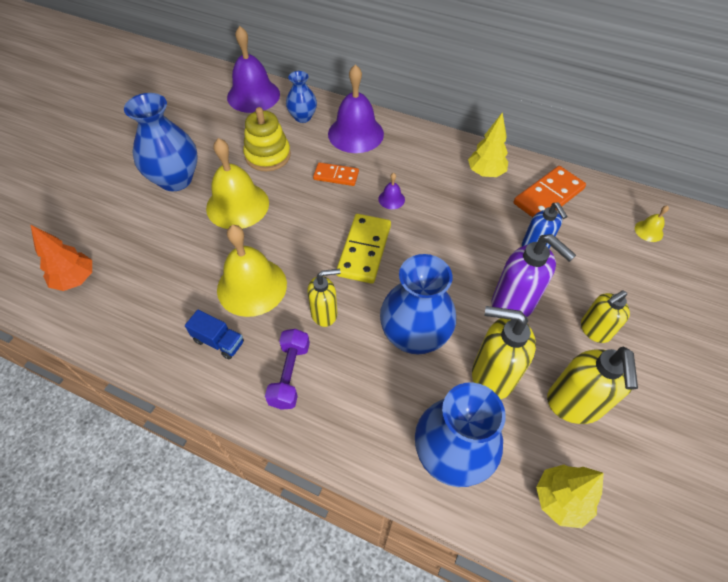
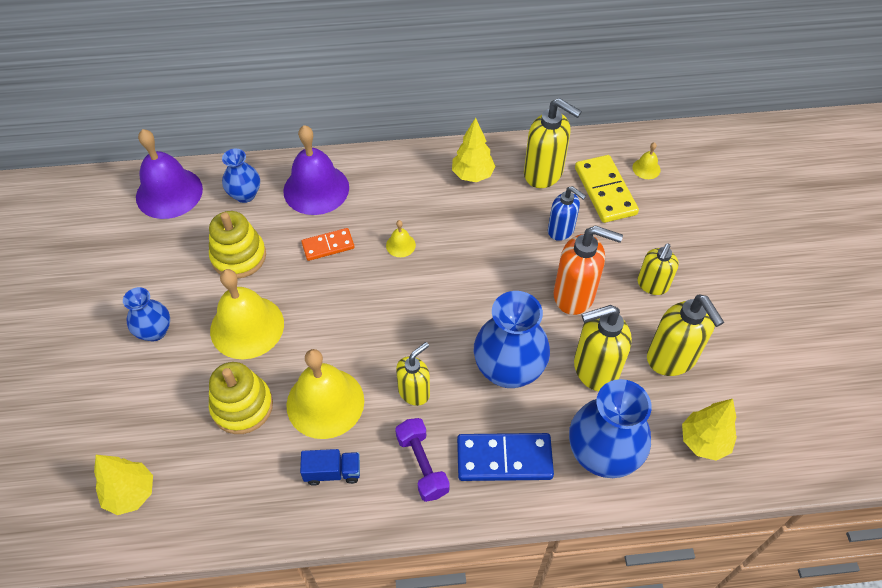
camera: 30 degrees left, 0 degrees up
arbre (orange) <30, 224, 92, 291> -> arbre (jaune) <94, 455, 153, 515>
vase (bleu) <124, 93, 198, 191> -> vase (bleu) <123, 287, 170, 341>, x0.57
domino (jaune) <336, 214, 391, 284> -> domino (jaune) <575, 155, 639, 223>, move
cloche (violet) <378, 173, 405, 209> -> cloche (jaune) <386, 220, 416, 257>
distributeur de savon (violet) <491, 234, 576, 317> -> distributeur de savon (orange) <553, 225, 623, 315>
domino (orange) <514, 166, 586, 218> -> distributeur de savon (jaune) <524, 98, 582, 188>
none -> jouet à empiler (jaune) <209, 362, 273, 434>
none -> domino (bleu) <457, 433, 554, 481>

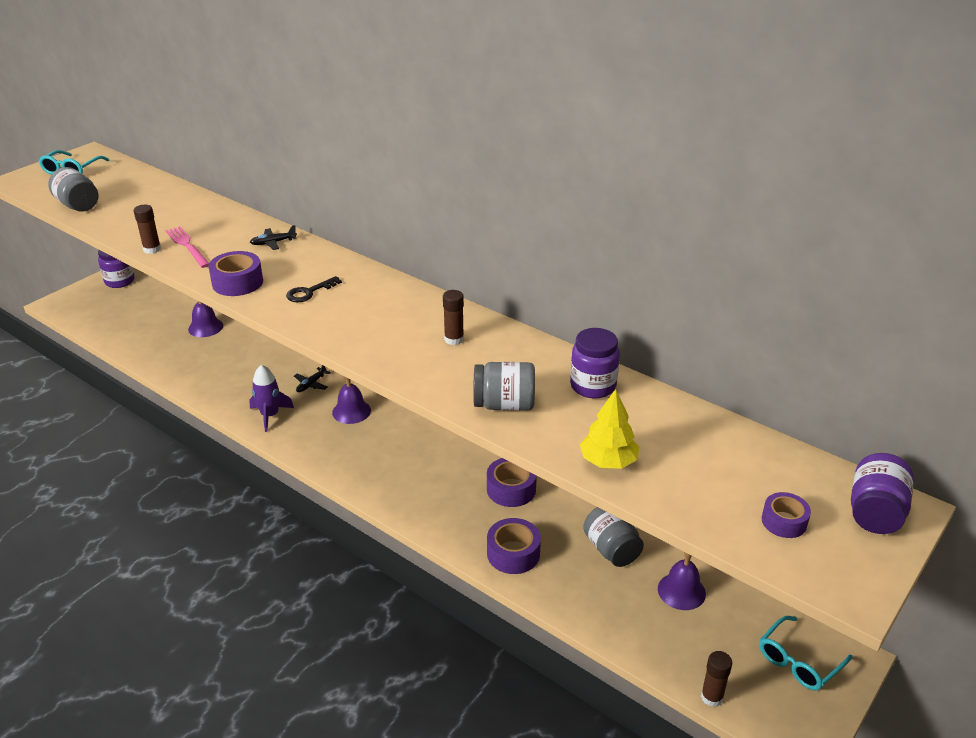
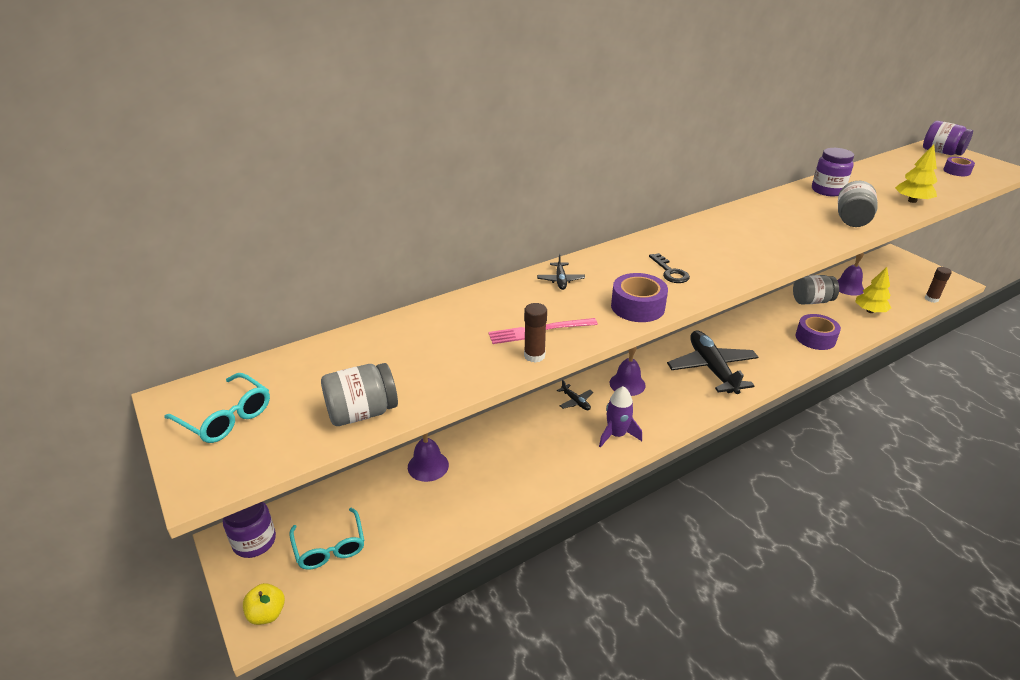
camera: 70 degrees left, 0 degrees up
bâton de colle (marron) <443, 290, 464, 345> -> none
ruban adhésif (violet) <487, 458, 537, 507> -> none
lunettes (turquoise) <760, 616, 852, 690> -> lunettes (turquoise) <290, 508, 364, 570>, move
none -> pomme (jaune) <243, 583, 285, 625>
none -> avion (noir) <667, 330, 759, 394>
none -> arbre (jaune) <855, 267, 891, 313>

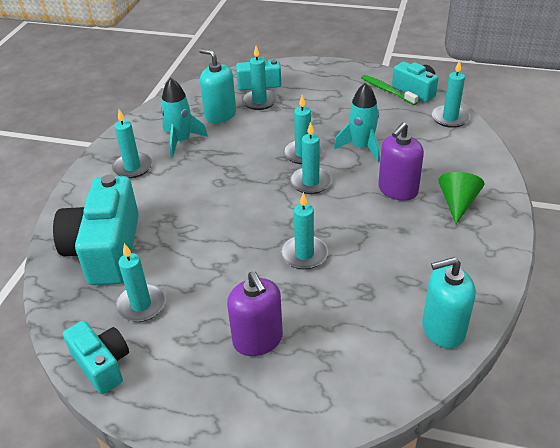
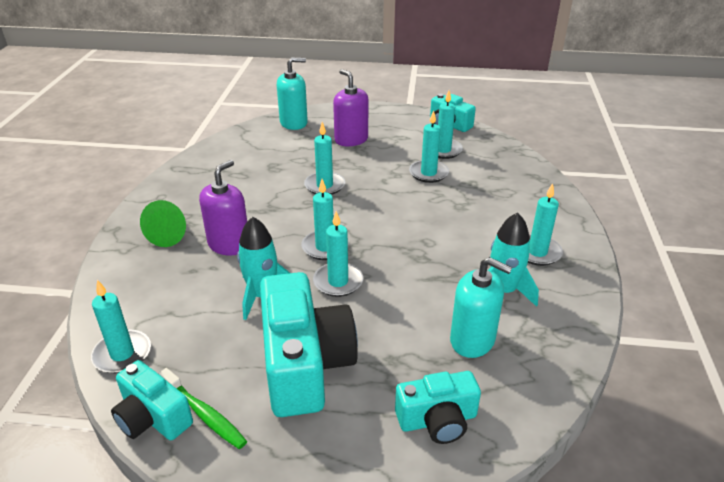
camera: 170 degrees right, 5 degrees down
appareil photo (turquoise) <53, 174, 139, 285> -> appareil photo (turquoise) <260, 272, 358, 417>, move
bougie (turquoise) <242, 46, 277, 110> -> bougie (turquoise) <409, 110, 449, 183>, move
distributeur de savon (turquoise) <422, 257, 476, 348> -> distributeur de savon (turquoise) <277, 57, 308, 130>, move

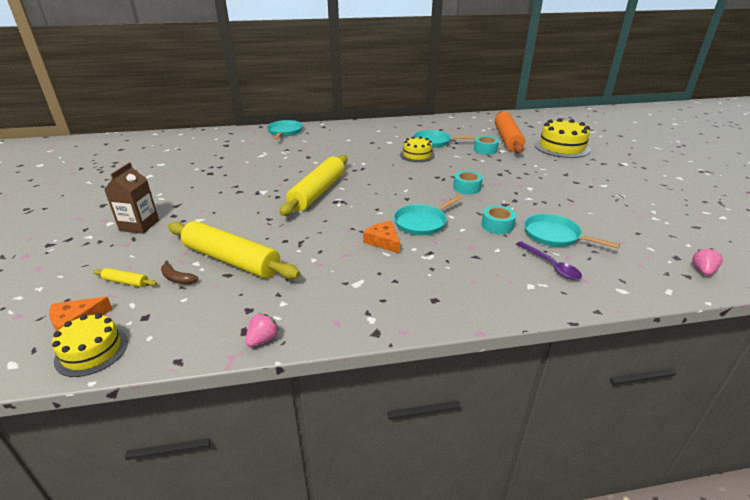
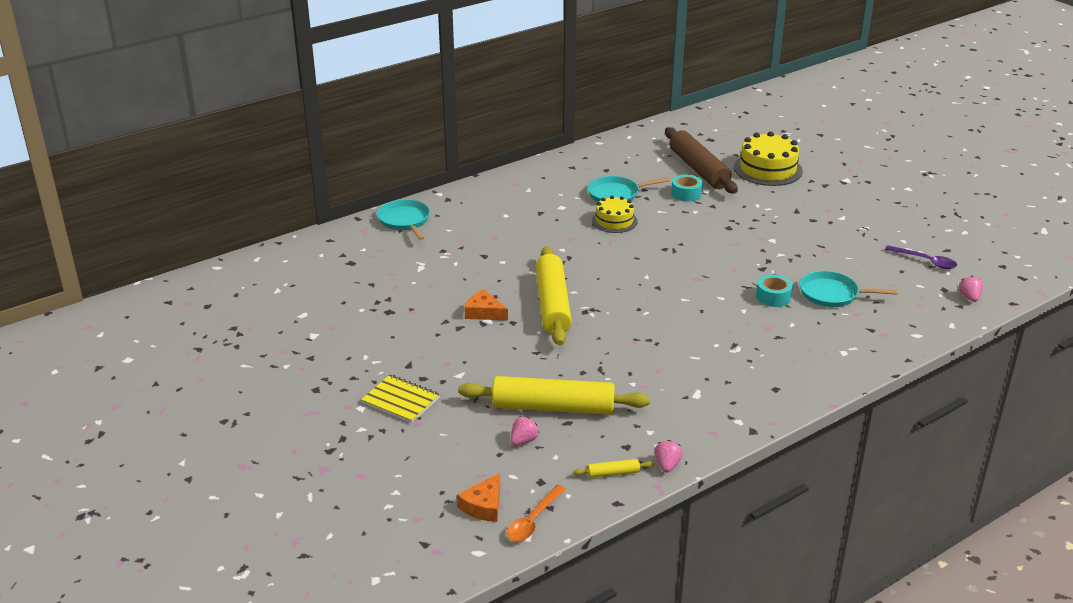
camera: 25 degrees left, 0 degrees up
gâteau (jaune) <52, 313, 128, 377> -> cuillère (orange) <506, 485, 566, 542>
rouleau à pâtisserie (jaune) <93, 268, 157, 287> -> rouleau à pâtisserie (jaune) <573, 459, 654, 478>, move
brique de lait (marron) <104, 162, 159, 234> -> carnet (jaune) <361, 375, 440, 423>
banane (marron) <161, 261, 199, 284> -> fraise (rose) <510, 416, 539, 446>
fromage (orange) <363, 221, 400, 254> -> fromage (orange) <464, 289, 508, 320>, move
poêle (turquoise) <394, 195, 463, 235> -> none
ruban adhésif (turquoise) <453, 171, 483, 194> -> none
rouleau à pâtisserie (orange) <495, 112, 525, 154> -> rouleau à pâtisserie (marron) <665, 127, 738, 193>
cuillère (violet) <516, 241, 582, 280> -> cuillère (violet) <885, 245, 957, 269>, move

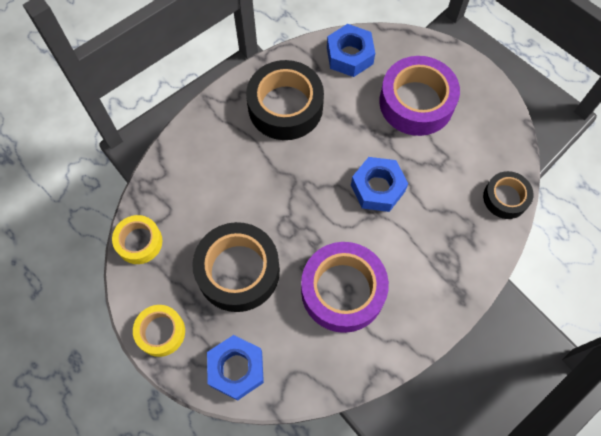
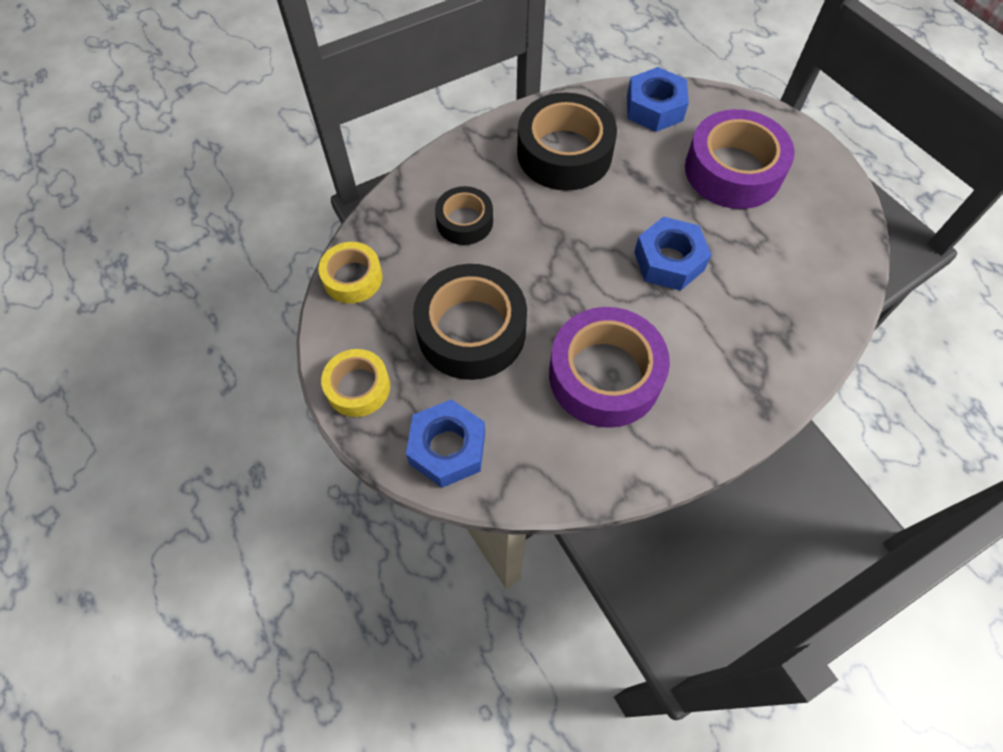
camera: 10 degrees right, 5 degrees down
ruban adhésif (noir) <483, 171, 533, 219> -> ruban adhésif (noir) <435, 186, 493, 245>, move

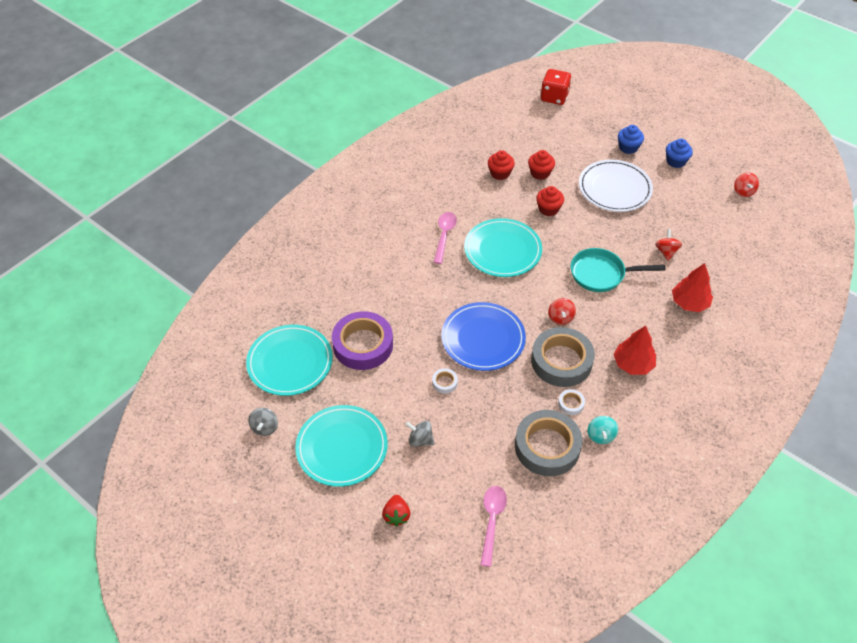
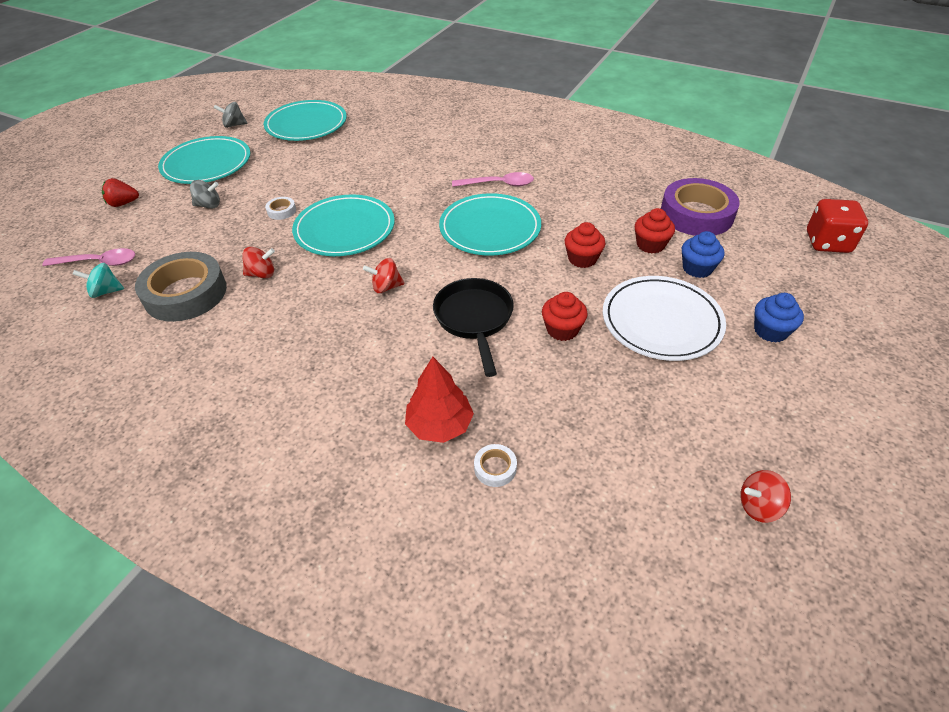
camera: 80 degrees right, 5 degrees down
ruban adhésif (violet) <332, 311, 393, 370> -> ruban adhésif (violet) <661, 178, 740, 236>, move
toupie (gris) <405, 421, 435, 447> -> toupie (gris) <190, 180, 220, 209>, 75 degrees clockwise
assiette (bleu) <441, 302, 526, 371> -> assiette (turquoise) <292, 194, 395, 256>
muffin (rouge) <488, 150, 515, 180> -> muffin (rouge) <542, 292, 588, 341>, move
ruban adhésif (gris) <531, 327, 595, 387> -> none
ruban adhésif (blanc) <558, 389, 585, 415> -> ruban adhésif (blanc) <474, 444, 517, 487>, move
poêle (turquoise) <571, 248, 665, 292> -> poêle (noir) <433, 278, 514, 377>
toupie (turquoise) <588, 416, 618, 444> -> toupie (turquoise) <73, 263, 124, 298>, move
arbre (rouge) <613, 326, 656, 375> -> none
toupie (rouge) <655, 229, 682, 261> -> toupie (rouge) <242, 247, 275, 278>, move
muffin (bleu) <666, 138, 693, 168> -> muffin (bleu) <682, 231, 725, 278>, move

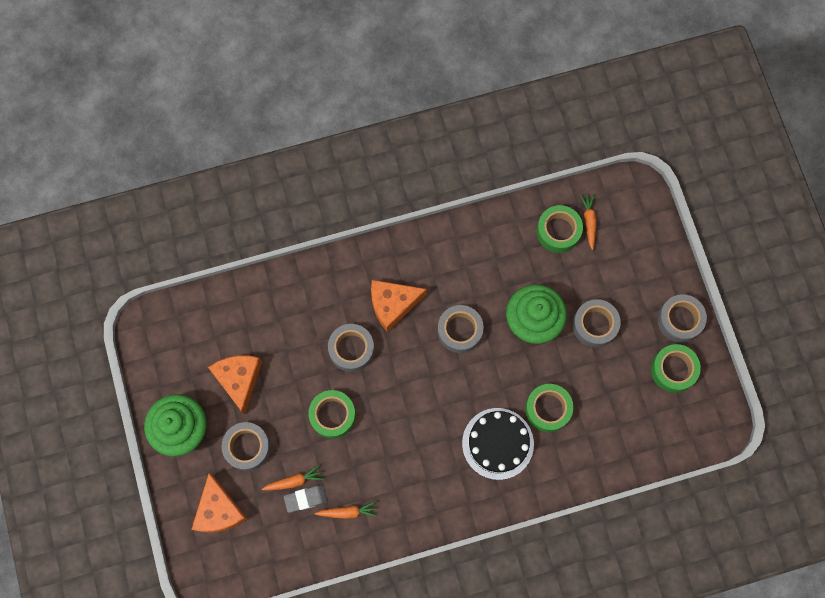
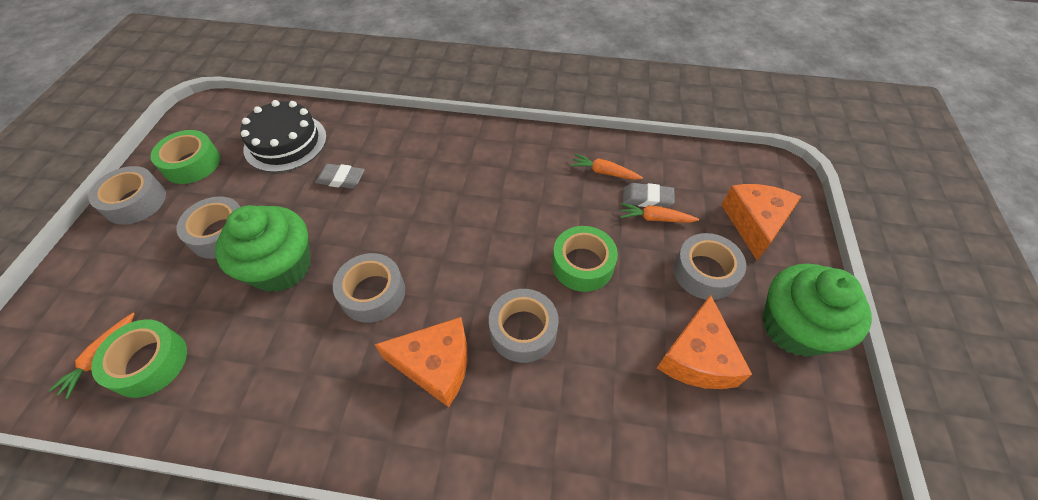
camera: 155 degrees left, 20 degrees down
gâteau (noir) <462, 408, 534, 480> -> gâteau (noir) <240, 100, 327, 172>, move
ruban adhésif (vert) <525, 384, 573, 432> -> gomme (gris) <315, 164, 365, 189>

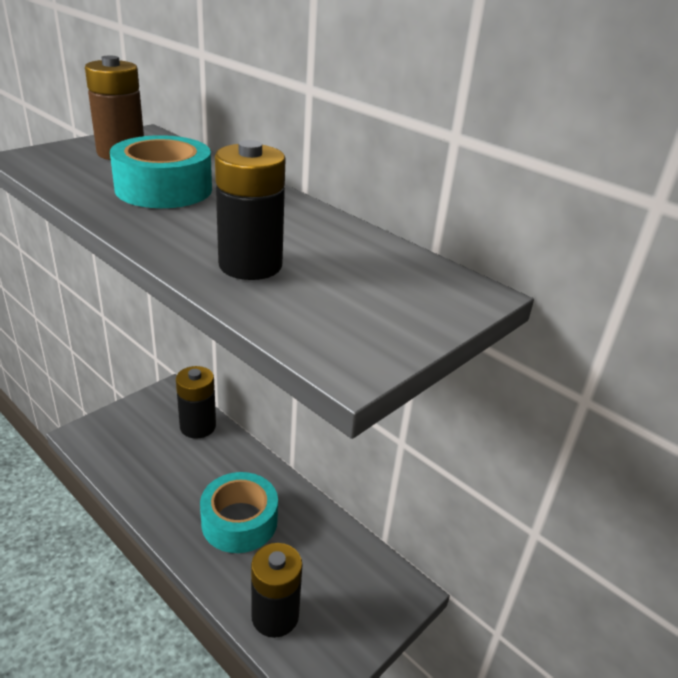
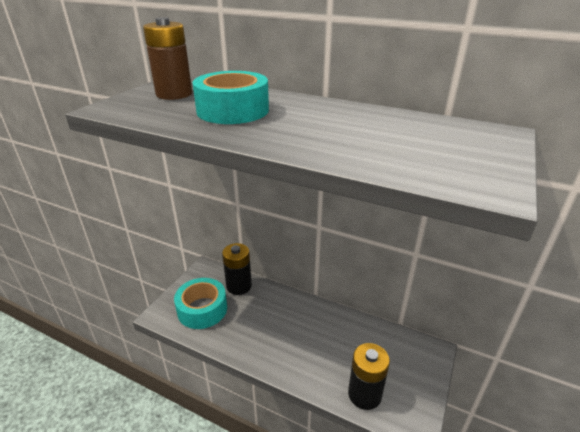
camera: 15 degrees left, 0 degrees up
ruban adhésif (turquoise) <200, 472, 278, 553> -> ruban adhésif (turquoise) <174, 278, 227, 329>, move
pile (noir) <215, 140, 286, 280> -> none

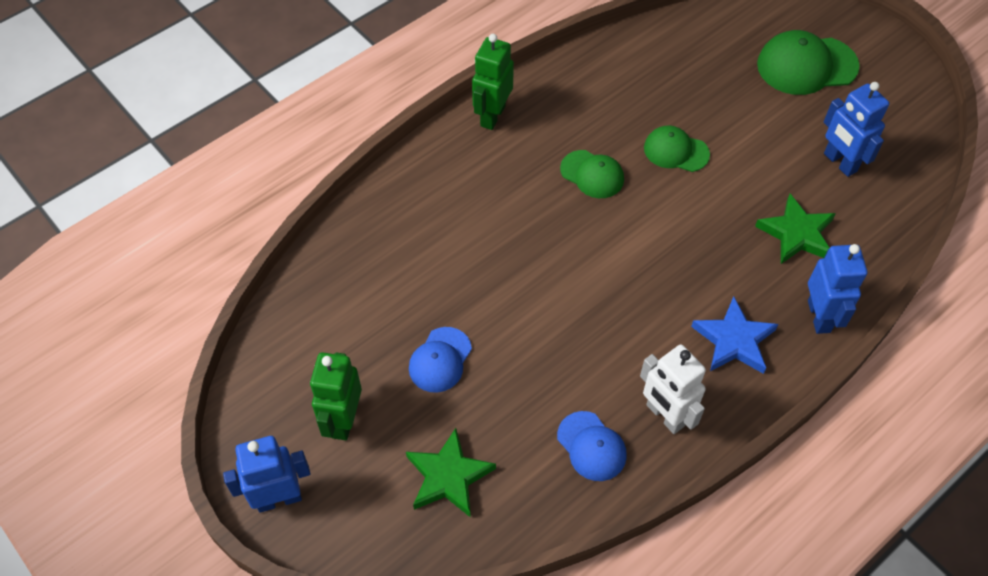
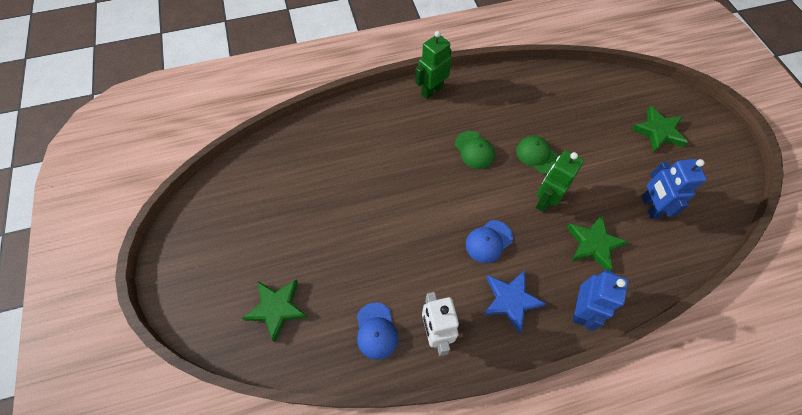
camera: 25 degrees right, 5 degrees up
robot (bleu) <223, 436, 311, 513> -> none
robot (vert) <310, 352, 362, 440> -> robot (vert) <536, 150, 584, 212>, move
casquette (bleu) <409, 327, 472, 393> -> casquette (bleu) <466, 220, 513, 263>, move
casquette (vert) <757, 30, 860, 95> -> étoile (vert) <631, 106, 688, 153>

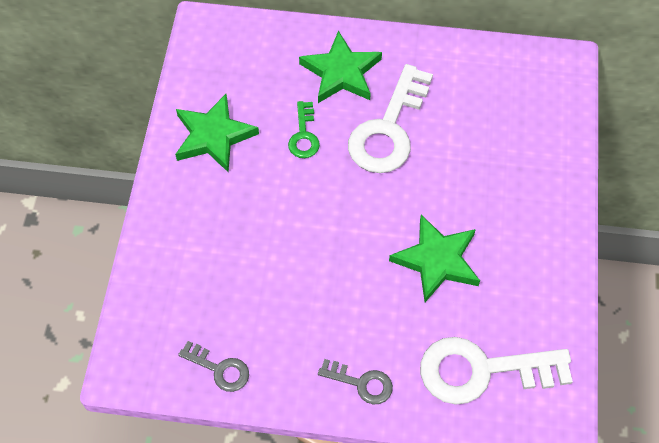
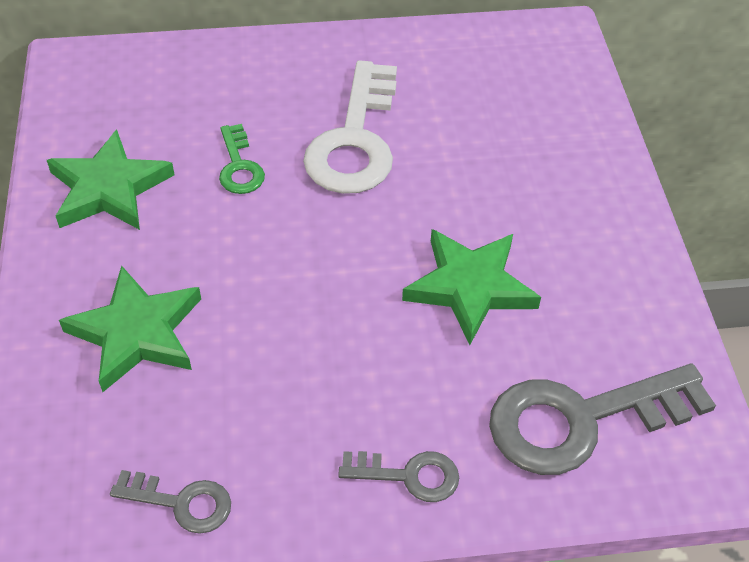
camera: 15 degrees left, 10 degrees down
étoile (vert) <299, 31, 382, 103> -> étoile (vert) <59, 266, 201, 392>, move
clé (blanc) <420, 337, 573, 405> -> clé (gris) <489, 364, 716, 475>

